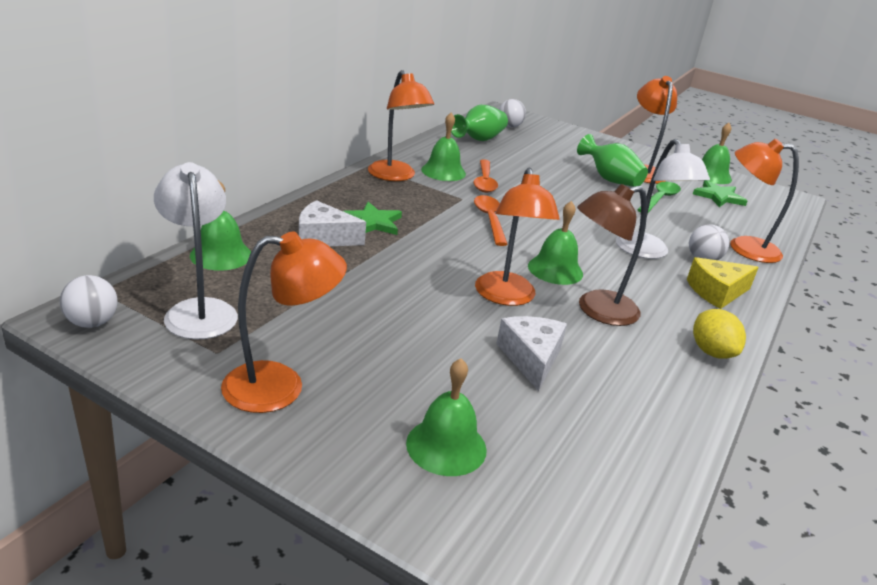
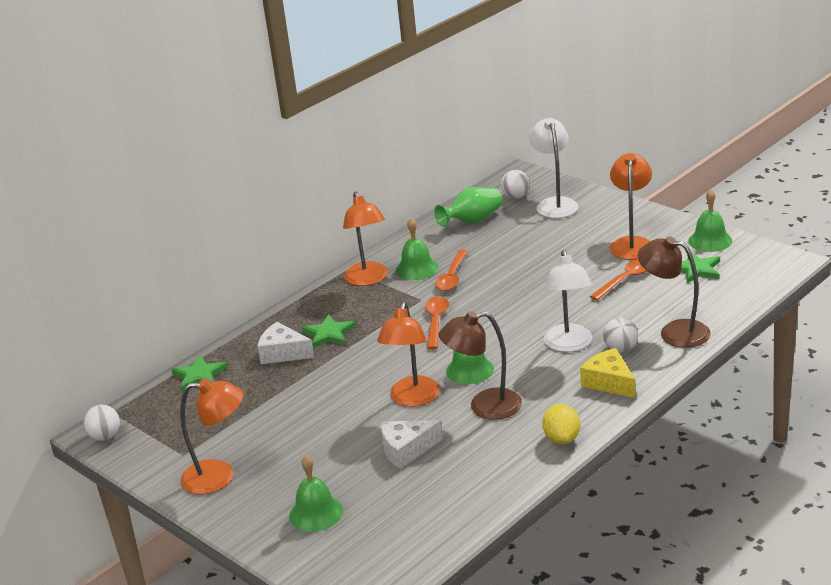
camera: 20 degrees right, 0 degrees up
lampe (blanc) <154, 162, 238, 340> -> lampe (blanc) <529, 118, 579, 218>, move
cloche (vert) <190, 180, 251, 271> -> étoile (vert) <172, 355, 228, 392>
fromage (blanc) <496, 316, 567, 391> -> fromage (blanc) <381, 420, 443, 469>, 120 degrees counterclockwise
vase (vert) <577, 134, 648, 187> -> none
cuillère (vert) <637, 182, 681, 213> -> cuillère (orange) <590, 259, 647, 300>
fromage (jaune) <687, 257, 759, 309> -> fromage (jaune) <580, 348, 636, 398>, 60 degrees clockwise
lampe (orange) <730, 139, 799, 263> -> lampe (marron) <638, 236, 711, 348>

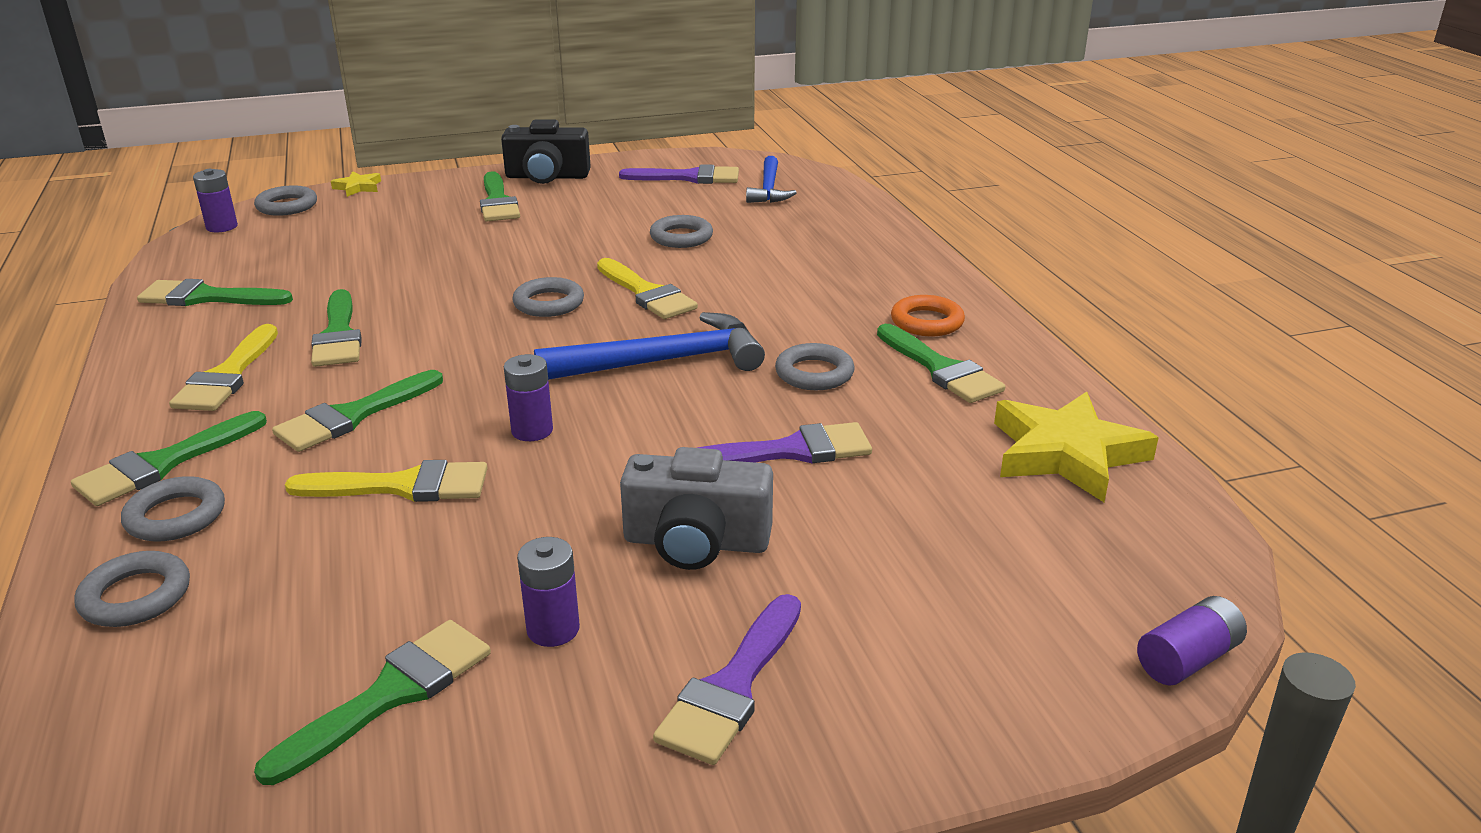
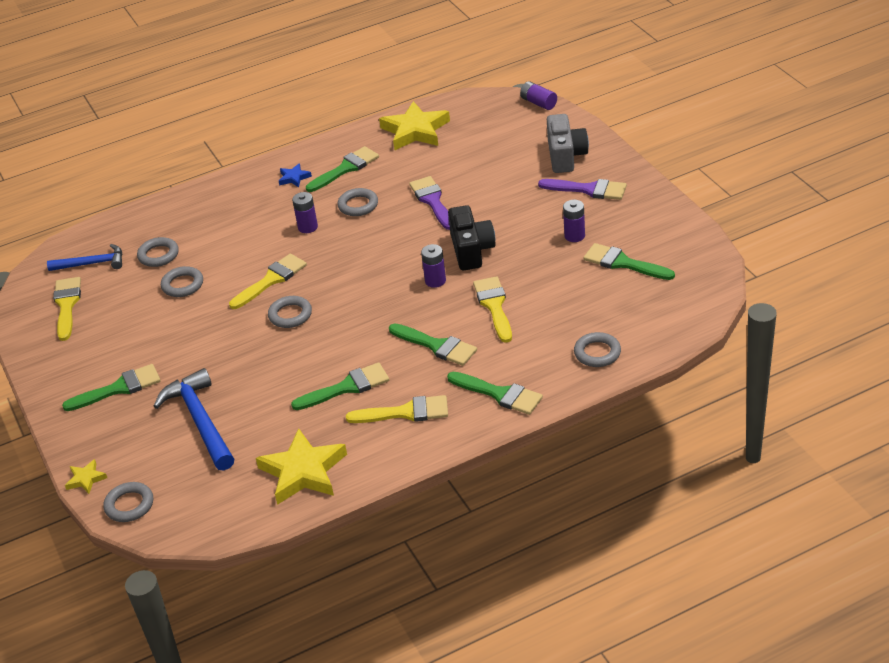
camera: 95 degrees left, 10 degrees up
anneau (gris) <121, 476, 225, 541> -> anneau (gris) <137, 237, 179, 267>, move
pinceau (vert) <137, 279, 293, 306> -> étoile (jaune) <256, 428, 347, 505>
pile (violet) <193, 169, 238, 232> -> pile (violet) <292, 192, 318, 233>, move
appareil photo (noir) <501, 119, 591, 184> -> appareil photo (noir) <448, 205, 495, 270>, move
marteau (bleu) <534, 312, 765, 380> -> marteau (bleu) <153, 368, 234, 471>, move
pinceau (violet) <619, 164, 739, 184> -> pinceau (jaune) <53, 277, 81, 341>
appareil photo (gris) <620, 447, 773, 570> -> appareil photo (gris) <547, 114, 589, 173>, move
anneau (orange) <891, 295, 965, 336> -> étoile (bleu) <279, 163, 312, 187>

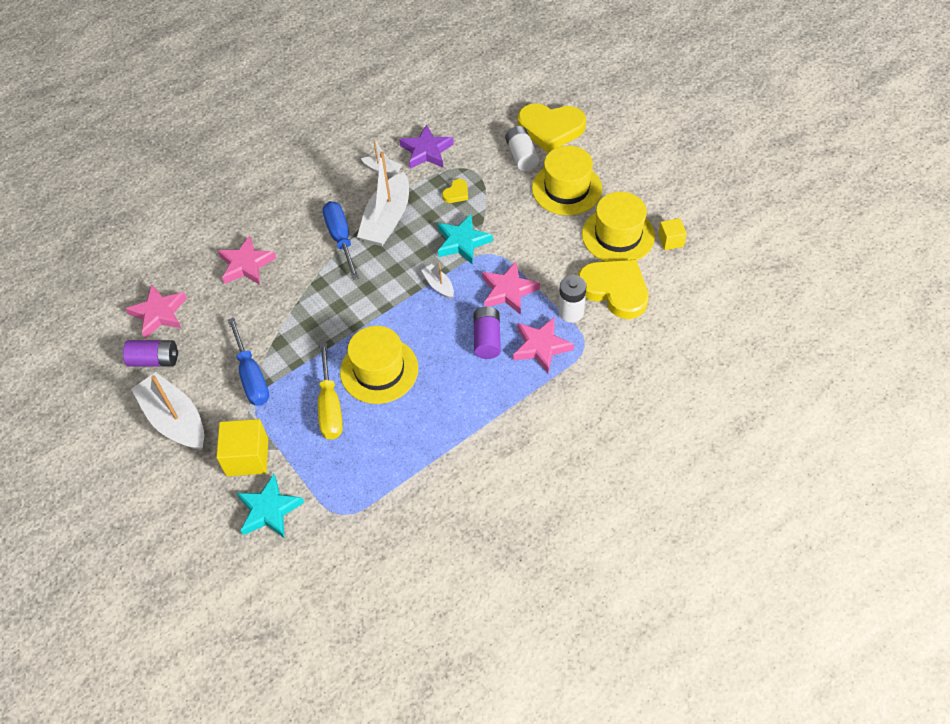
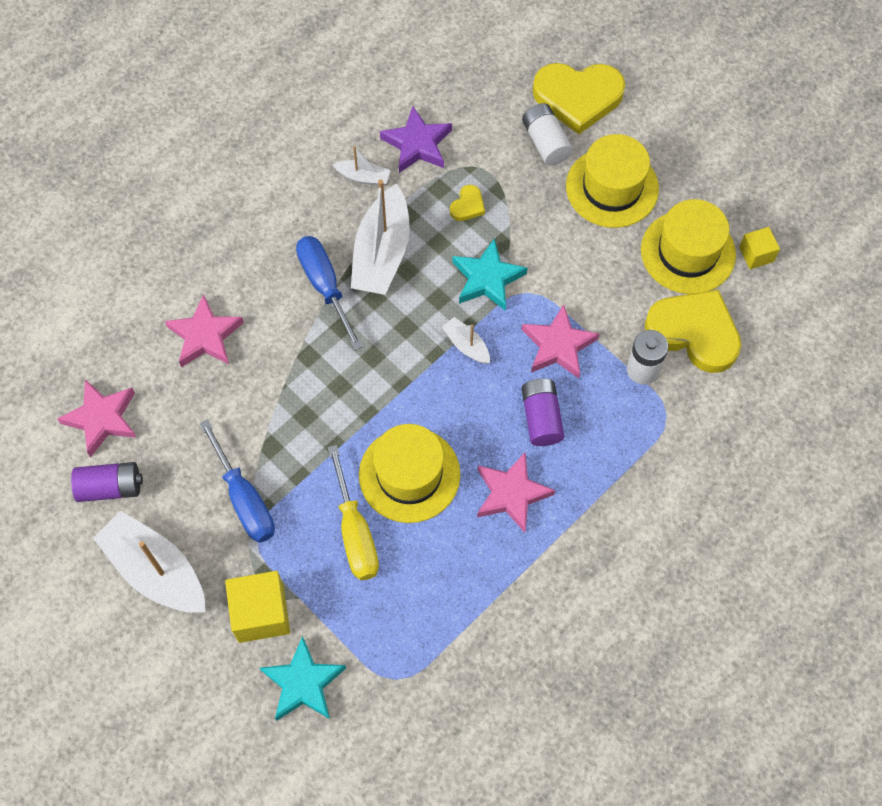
camera: 10 degrees left, 10 degrees up
étoile (rose) <513, 317, 574, 373> -> étoile (rose) <477, 452, 555, 533>, move

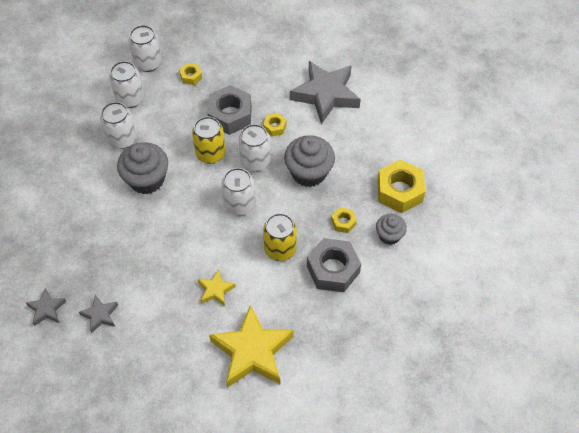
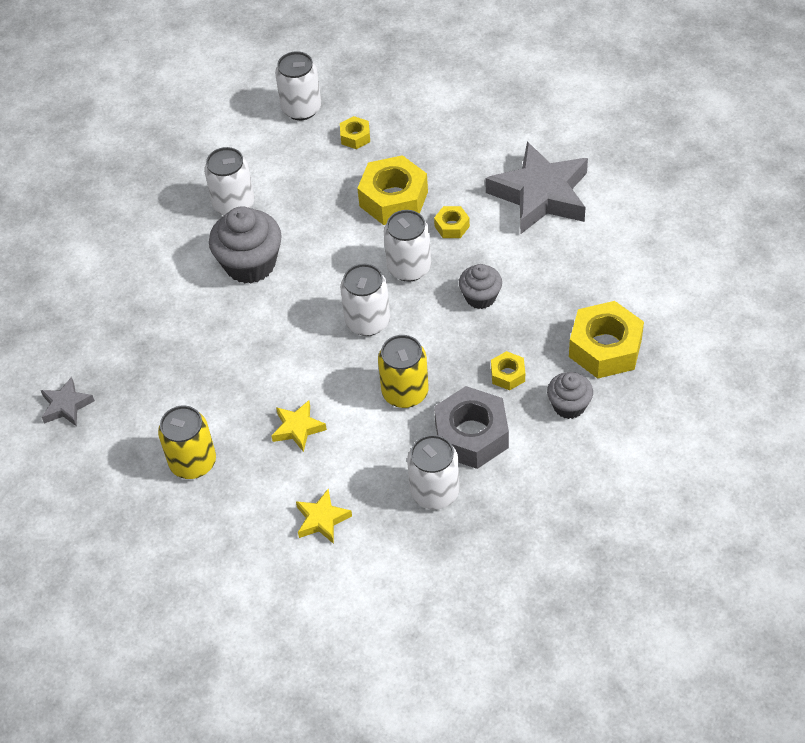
camera: 20 degrees right, 5 degrees down
étoile (gris) <79, 295, 118, 333> -> none
canette (blanc) <109, 61, 144, 108> -> canette (blanc) <407, 435, 460, 510>, move
canette (jaune) <192, 116, 226, 164> -> canette (jaune) <158, 406, 216, 479>, move
écrou (gris) <207, 85, 252, 135> -> écrou (jaune) <357, 155, 428, 225>
étoile (jaune) <209, 305, 294, 388> -> étoile (jaune) <296, 489, 352, 544>, x0.47
muffin (gris) <284, 135, 335, 187> -> muffin (gris) <459, 264, 502, 309>, x0.58

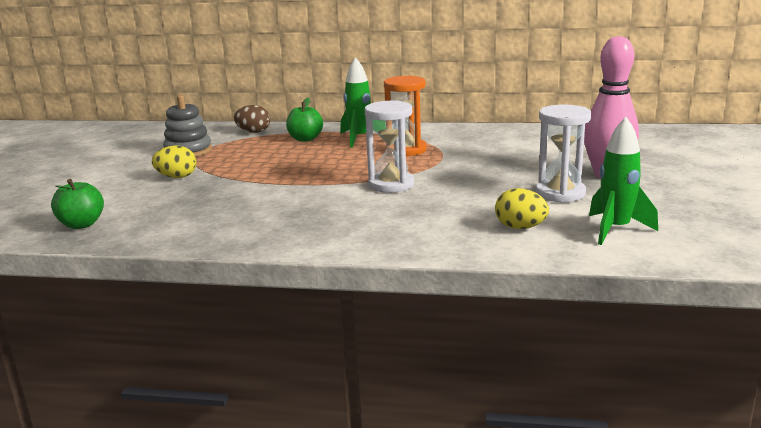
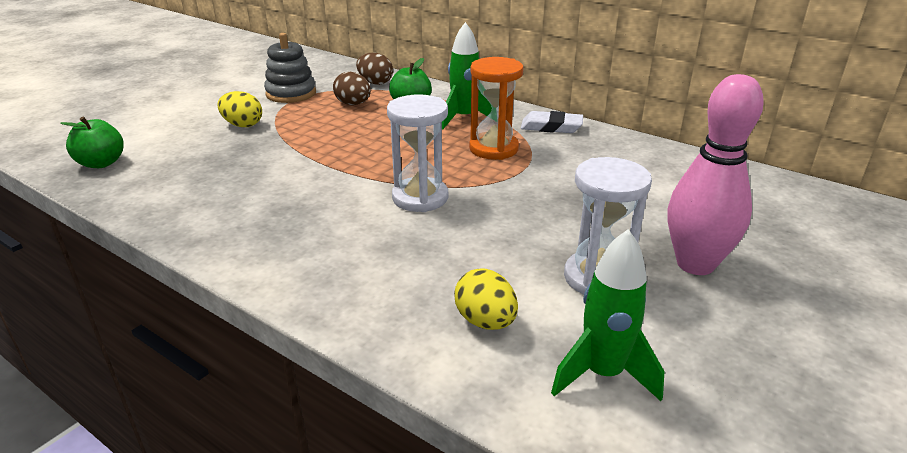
camera: 25 degrees right, 10 degrees up
none -> œuf (marron) <333, 72, 371, 105>
none -> gomme (blanc) <521, 111, 583, 133>

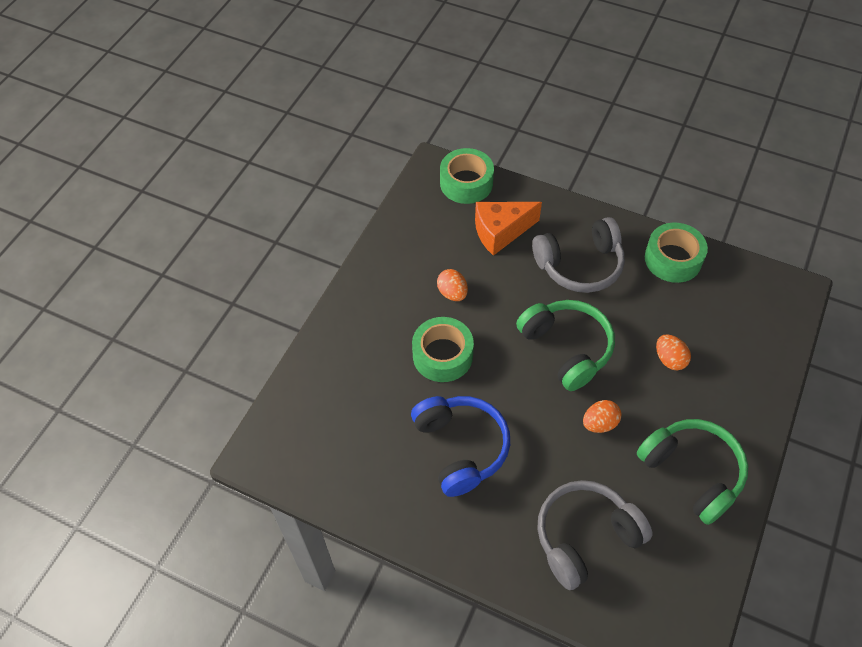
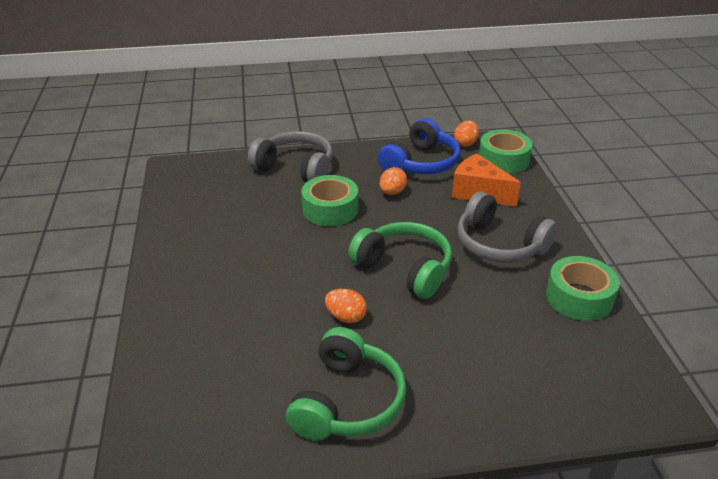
camera: 55 degrees right, 20 degrees down
casque audio (bleu) <411, 396, 510, 497> -> casque audio (bleu) <378, 118, 461, 174>, move
casque audio (vert) <516, 300, 615, 391> -> casque audio (vert) <348, 222, 452, 299>, 75 degrees counterclockwise
casque audio (gris) <537, 480, 653, 590> -> casque audio (gris) <248, 131, 333, 182>, move
œuf (orange) <656, 334, 691, 370> -> œuf (orange) <454, 121, 479, 147>, move

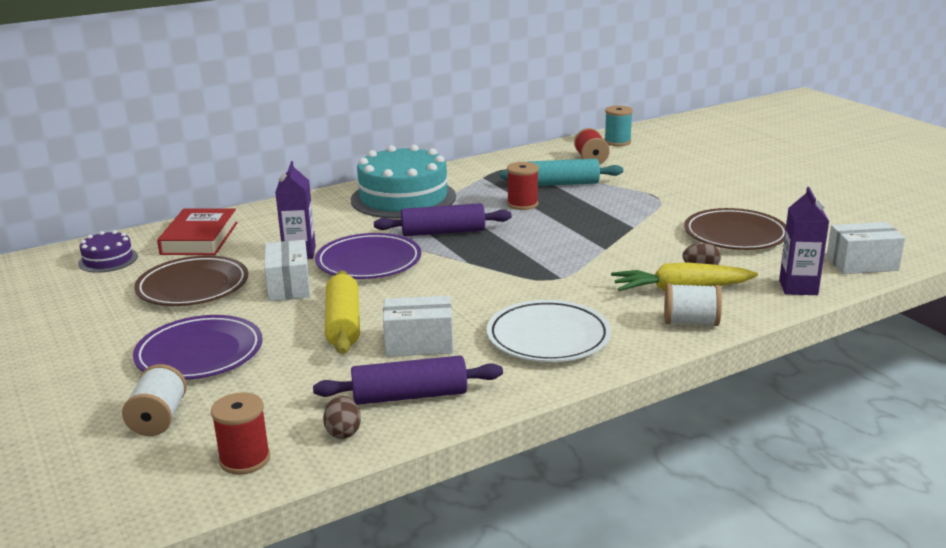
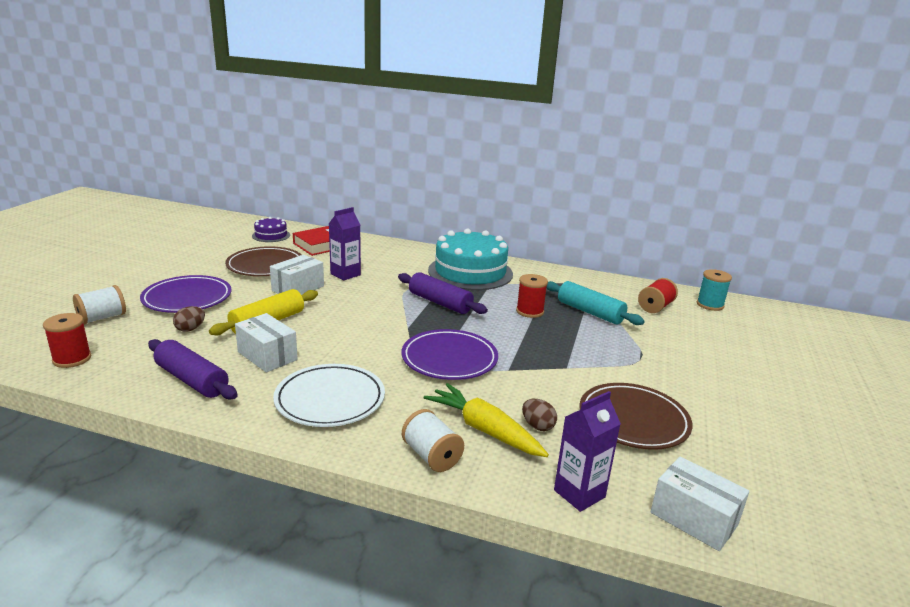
camera: 45 degrees right, 0 degrees up
assiette (violet) <315, 233, 421, 279> -> assiette (violet) <402, 329, 498, 380>, move
œuf (marron) <323, 396, 361, 439> -> œuf (marron) <173, 306, 205, 332>, move

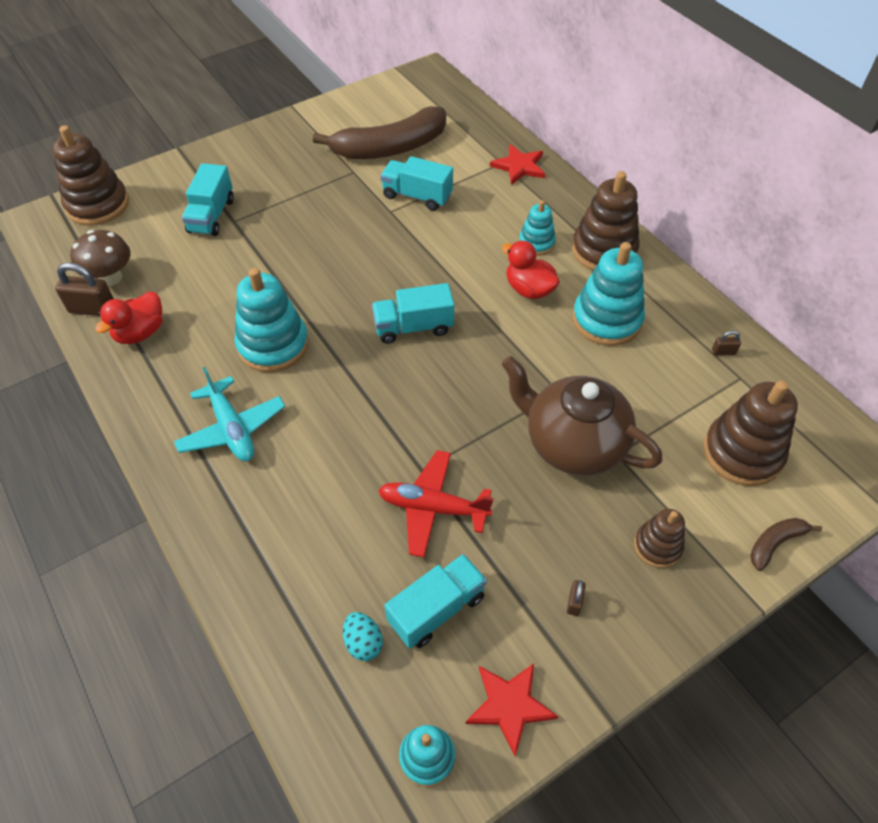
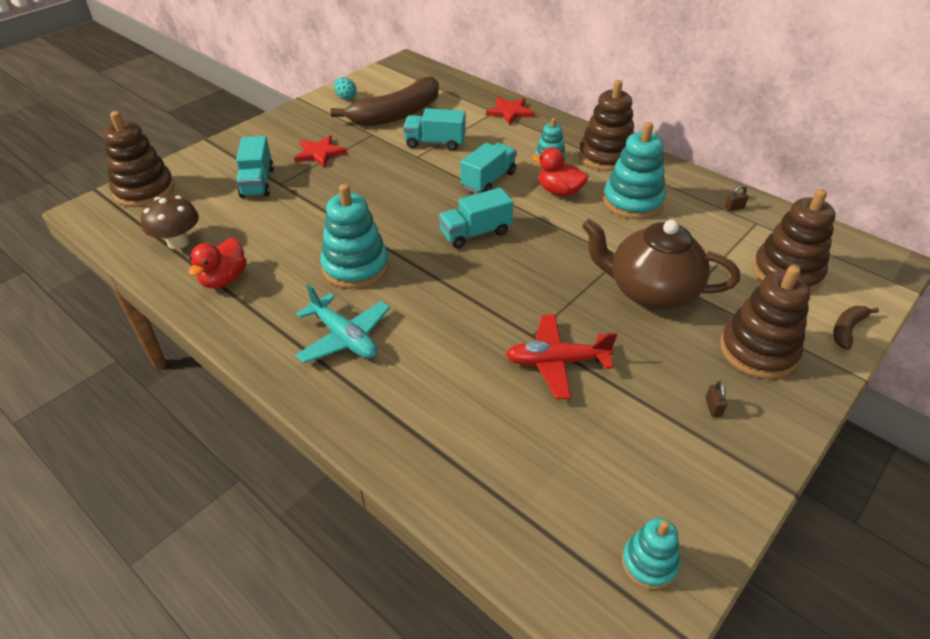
camera: 15 degrees left, 10 degrees down
cadenas (marron) <55, 263, 114, 316> -> none
œuf (turquoise) <343, 612, 383, 661> -> œuf (turquoise) <334, 77, 357, 100>, move
camion (turquoise) <385, 554, 487, 648> -> camion (turquoise) <461, 143, 517, 194>, move
étoile (rouge) <466, 663, 558, 756> -> étoile (rouge) <294, 135, 347, 168>, move
jouet à empiler (marron) <634, 509, 685, 568> -> jouet à empiler (marron) <720, 265, 810, 379>, x1.77

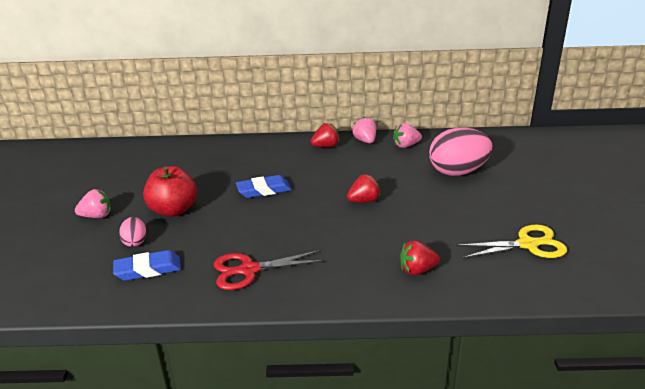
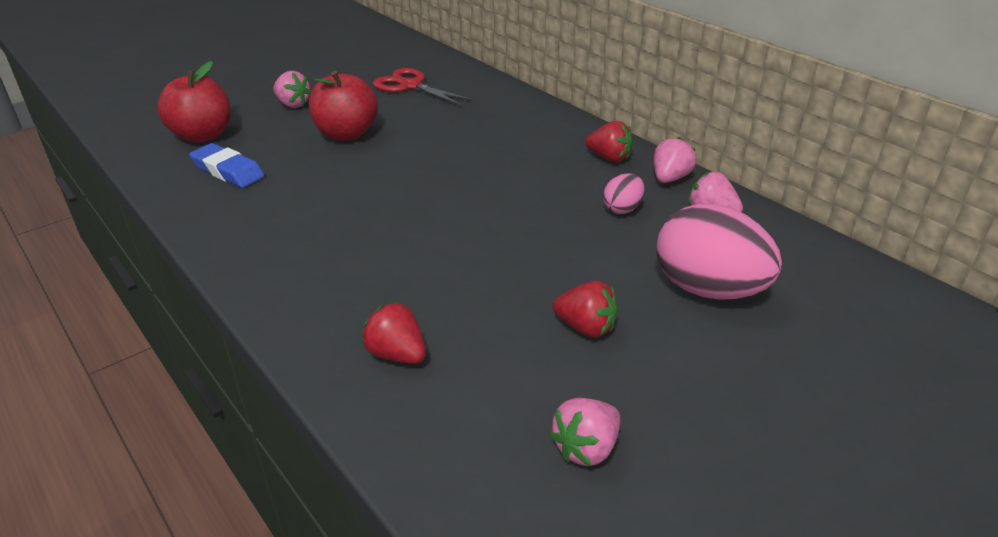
camera: 50 degrees right, 5 degrees up
œuf (rose) <119, 217, 147, 247> -> œuf (rose) <603, 173, 644, 214>, move
ciseaux (rouge) <214, 250, 324, 290> -> ciseaux (rouge) <373, 68, 475, 106>, move
gomme (bleu) <236, 175, 292, 198> -> none
fraise (rouge) <347, 174, 381, 203> -> fraise (rouge) <553, 281, 618, 338>, move
ciseaux (jaune) <456, 224, 567, 258> -> fraise (rose) <549, 398, 620, 466>
none -> pomme (rouge) <157, 61, 231, 143>

